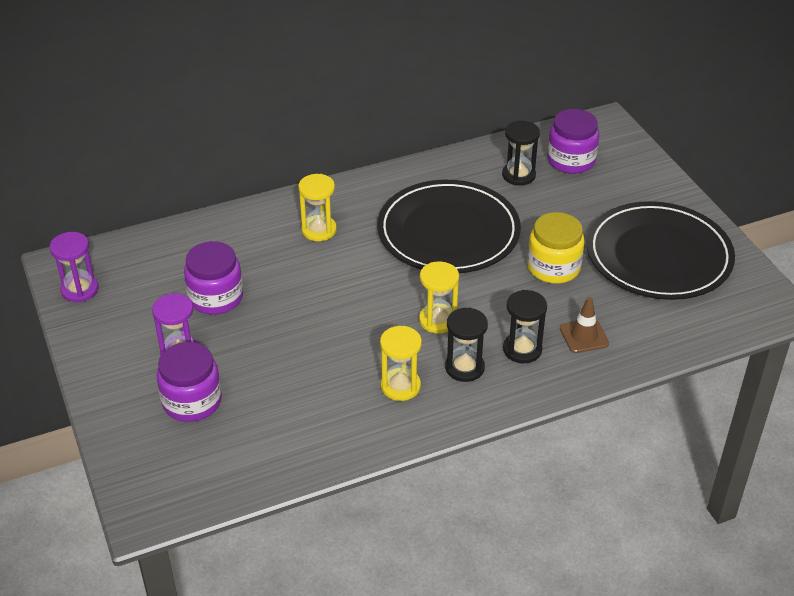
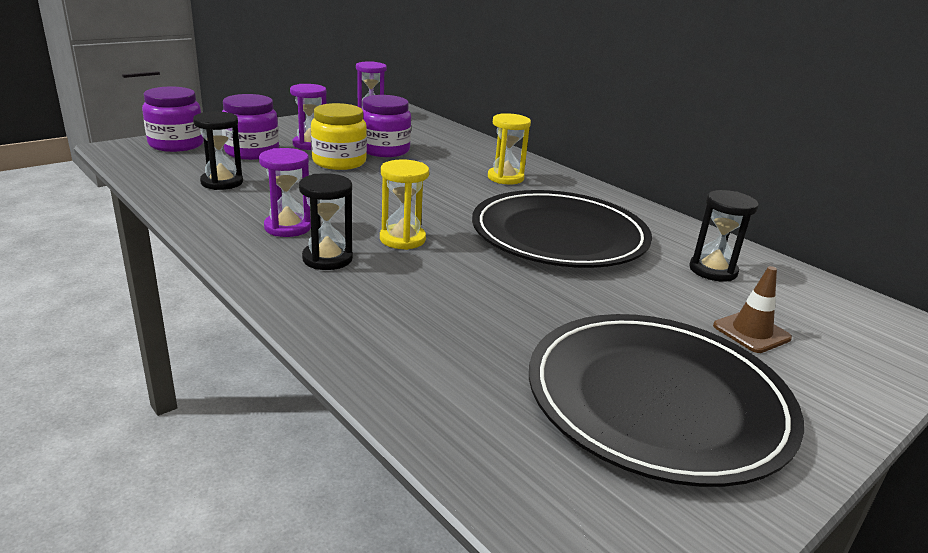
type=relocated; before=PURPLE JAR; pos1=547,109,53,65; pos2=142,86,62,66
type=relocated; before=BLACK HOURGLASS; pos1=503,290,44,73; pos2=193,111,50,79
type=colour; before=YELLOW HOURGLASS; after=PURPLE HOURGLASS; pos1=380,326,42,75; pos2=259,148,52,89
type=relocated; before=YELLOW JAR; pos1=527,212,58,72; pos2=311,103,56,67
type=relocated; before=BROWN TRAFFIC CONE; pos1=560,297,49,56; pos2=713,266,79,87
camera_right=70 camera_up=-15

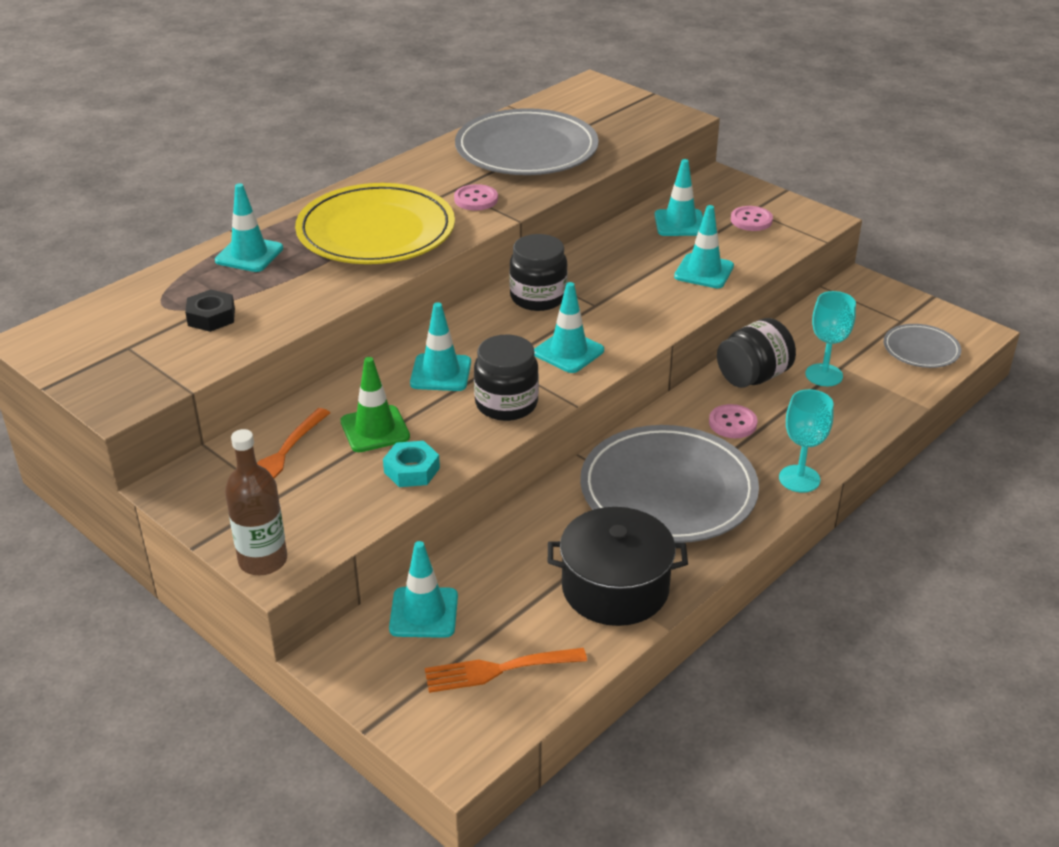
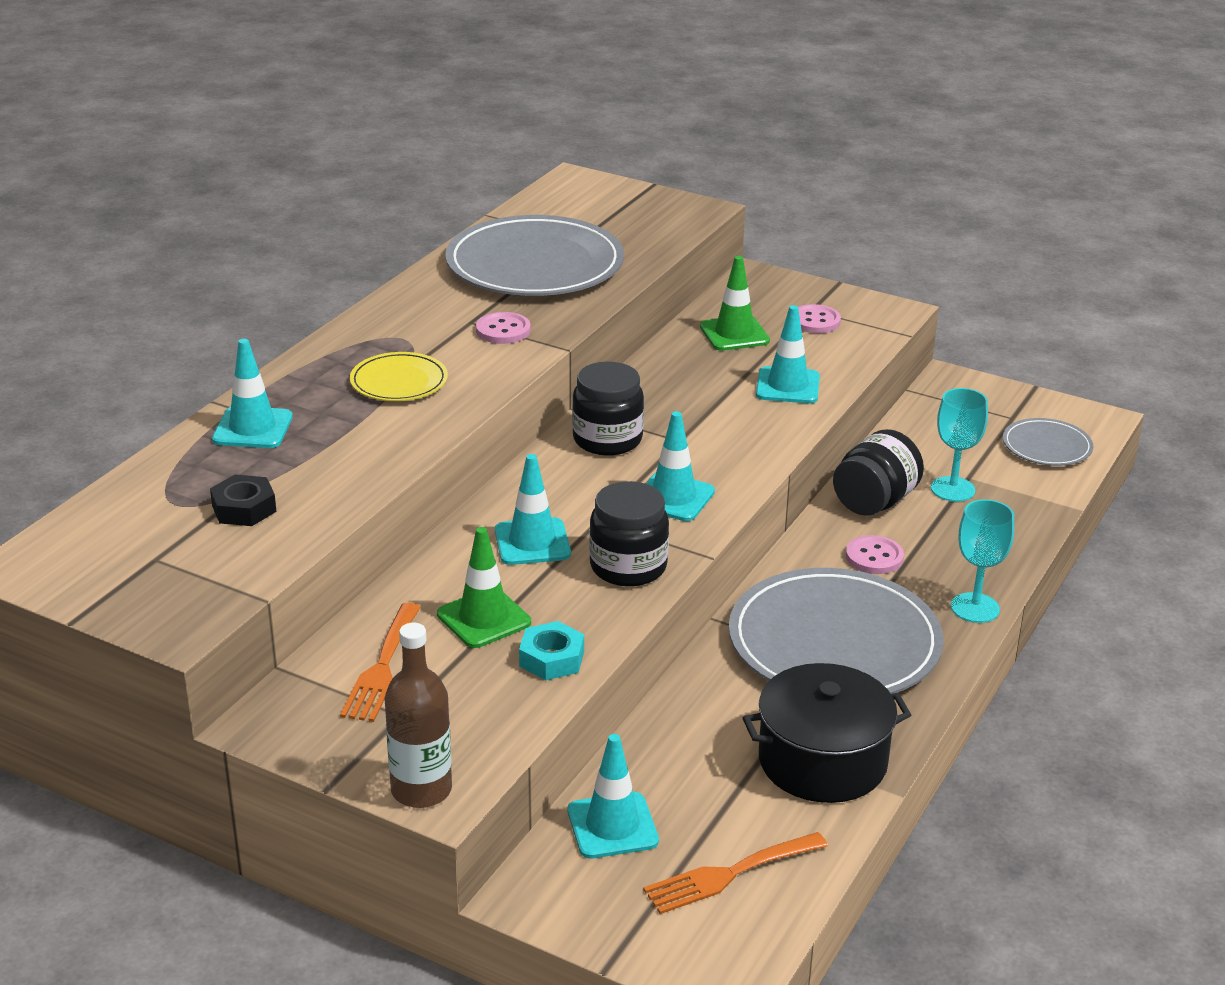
type=size; before=YELLOW PLATE; pos1=295,183,160,81; pos2=350,352,98,49; scale=0.49
type=colour; before=TURQUOISE TRAFFIC CONE; after=GREEN TRAFFIC CONE; pos1=654,159,49,77; pos2=700,256,70,95
camera_right=-15 camera_up=-5

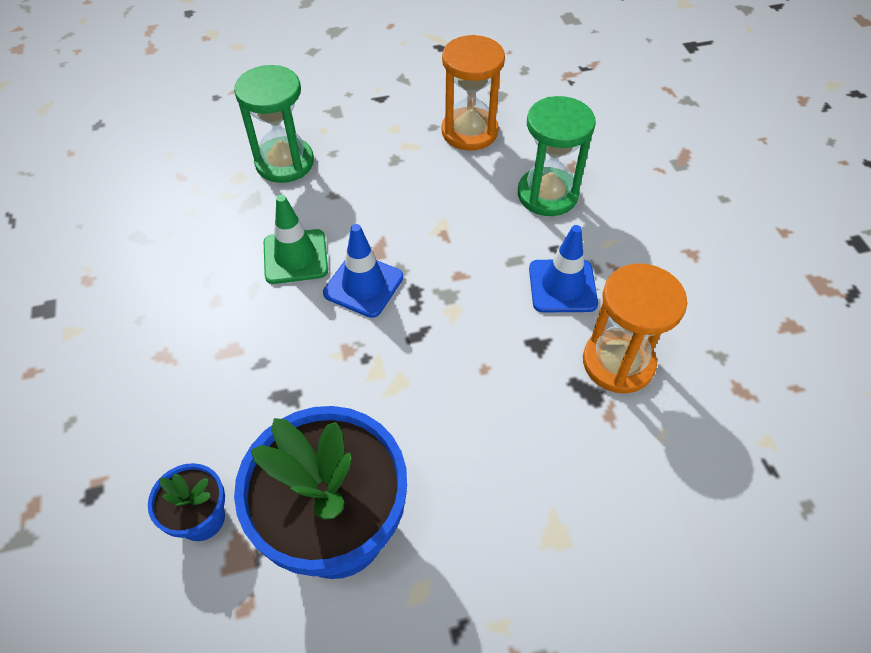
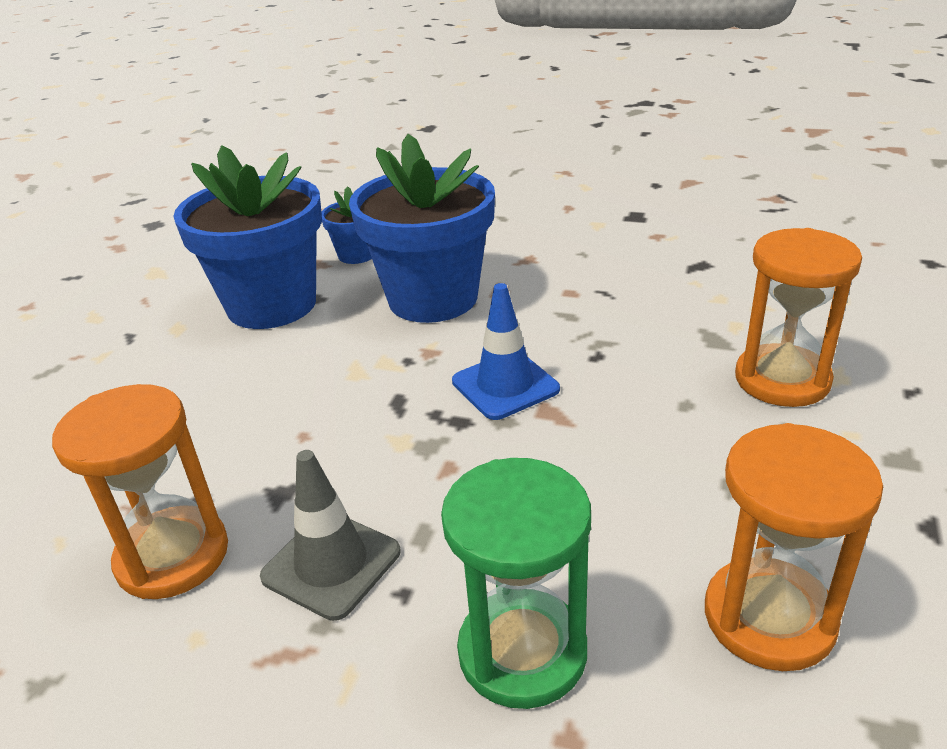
type=colour; before=BLUE TRAFFIC CONE; after=GREY TRAFFIC CONE; pos1=529,225,69,87; pos2=260,450,141,171
type=appeared; after=BLUE FLOWER POT; pos2=349,134,146,189
type=colour; before=GREEN HOURGLASS; after=ORANGE HOURGLASS; pos1=234,65,80,118; pos2=735,228,127,179
type=missing; before=GREEN TRAFFIC CONE; pos1=264,195,64,89
camera_right=125 camera_up=-20

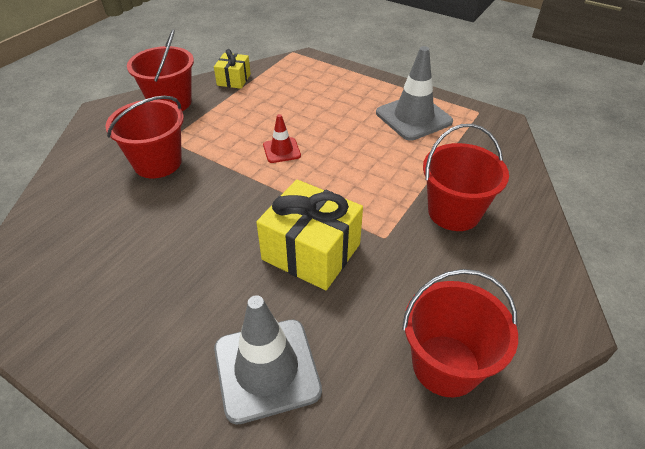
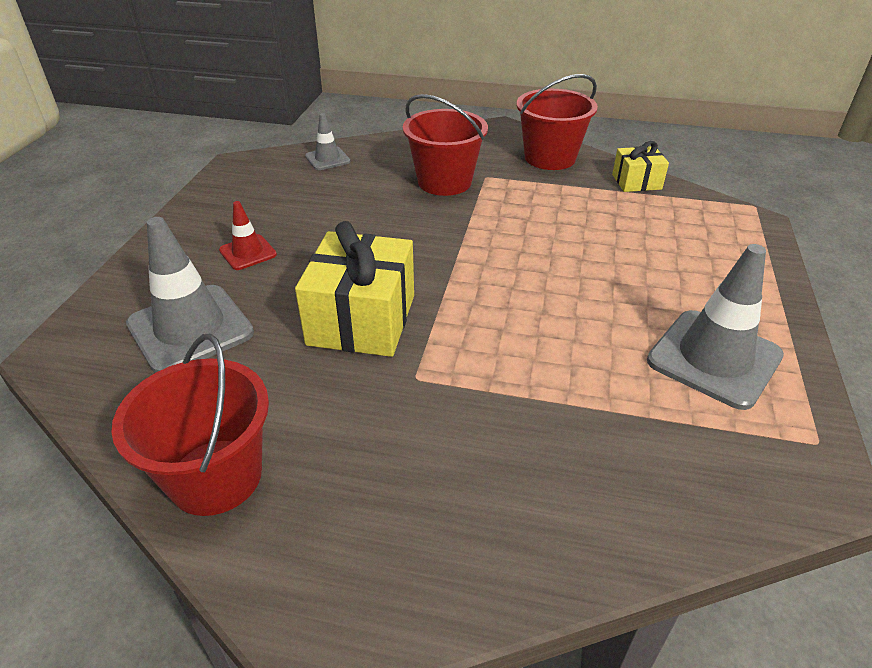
type=relocated; before=RED TRAFFIC CONE; pos1=263,114,38,49; pos2=219,201,58,69
type=appeared; after=GREY TRAFFIC CONE; pos2=305,113,45,57
type=missing; before=RED BUCKET; pos1=423,124,86,107
camera_right=70 camera_up=-5

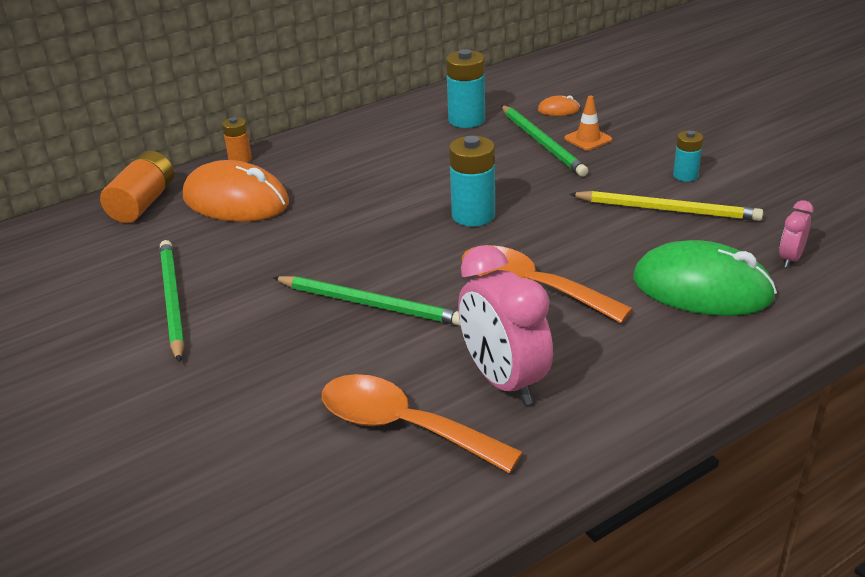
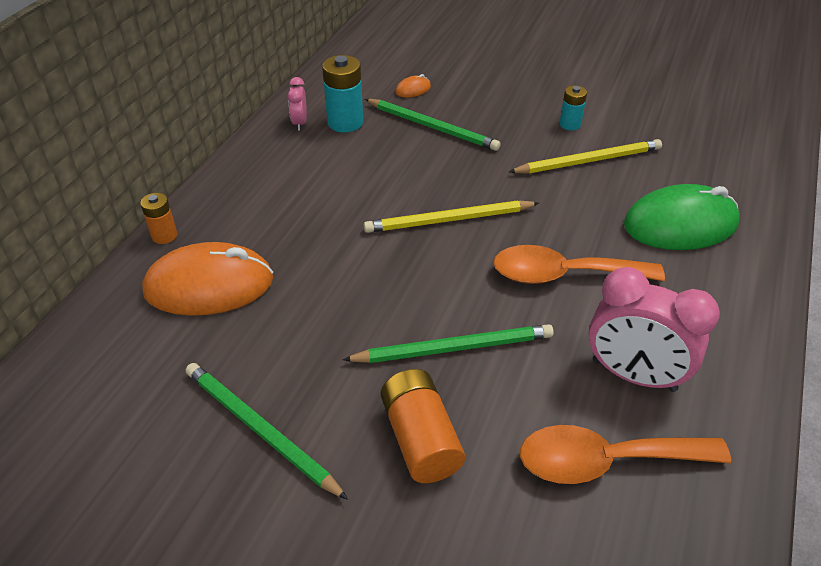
type=relocated; before=PINK CLOCK; pos1=779,200,35,68; pos2=288,77,19,54
type=exchanged; before=TURQUOISE BATTERY; after=YELLOW PENCIL; pos1=449,136,46,91; pos2=364,200,175,33
type=relocated; before=ORANGE BATTERY; pos1=100,151,74,72; pos2=381,369,84,114
type=missing; before=ORANGE TRAFFIC CONE; pos1=564,96,48,55
camera_right=-35 camera_up=10

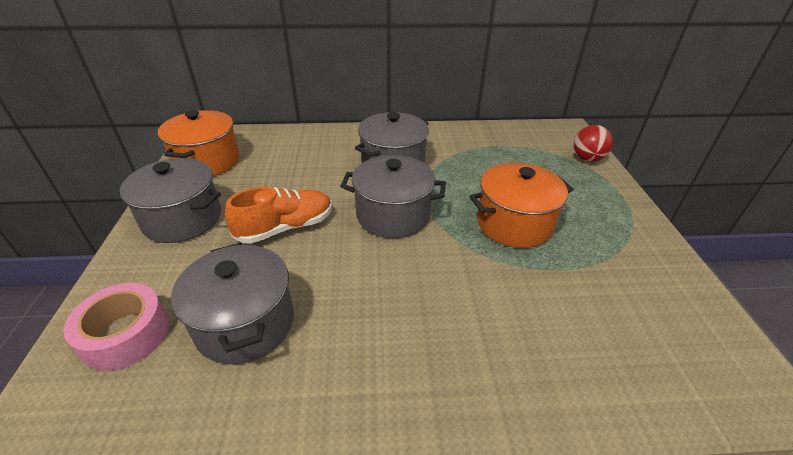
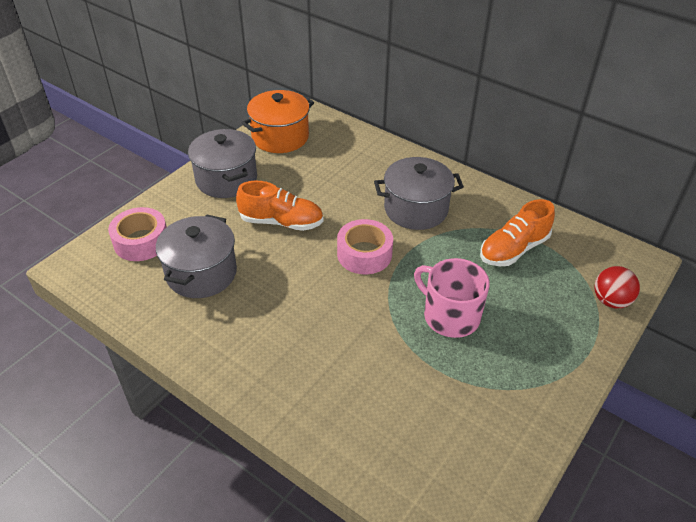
type=exchanged; before=GREY POT; after=PINK TAPE; pos1=340,155,106,83; pos2=337,219,56,55
type=exchanged; before=ORANGE POT; after=PINK MUG; pos1=469,163,104,85; pos2=414,258,76,80
type=appeared; after=ORANGE SHOE; pos2=480,199,75,67
camera_right=40 camera_up=5

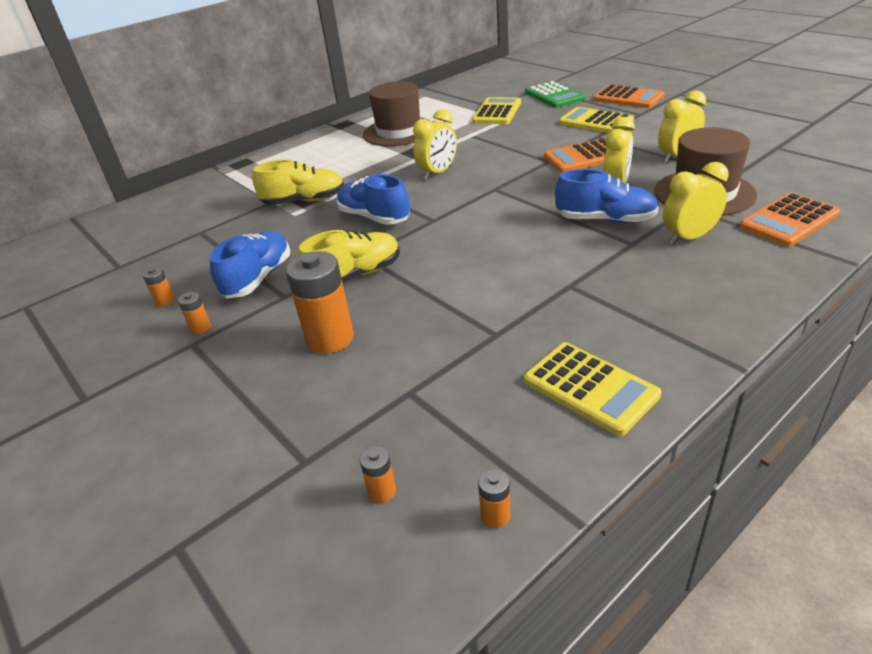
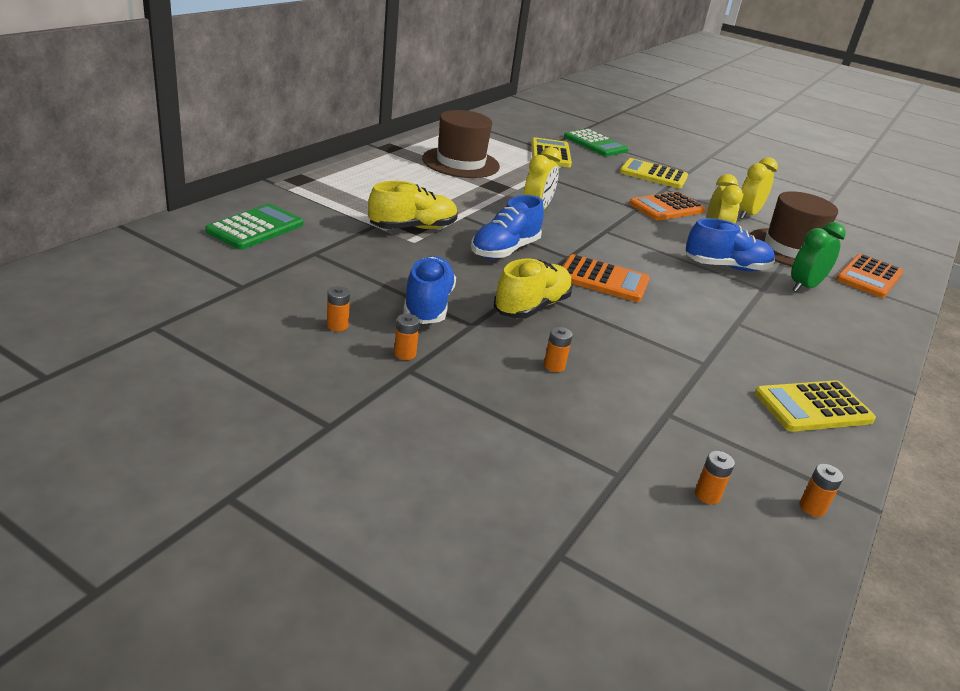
type=appeared; after=GREEN CALCULATOR; pos2=205,204,98,46
type=spun; before=BLUE SHOE; pos1=337,174,73,51; pos2=471,195,73,64; turn=-75
type=size; before=ORANGE BATTERY; pos1=286,251,68,103; pos2=544,327,29,45; scale=0.45
type=relocated; before=ORANGE CALCULATOR; pos1=593,85,71,23; pos2=562,254,88,48
type=spun; before=YELLOW CALCULATOR; pos1=524,342,137,94; pos2=754,380,122,52; turn=135
type=colour; before=YELLOW CLOCK; after=GREEN CLOCK; pos1=663,162,66,83; pos2=791,222,55,70
camera_right=-25 camera_up=-5

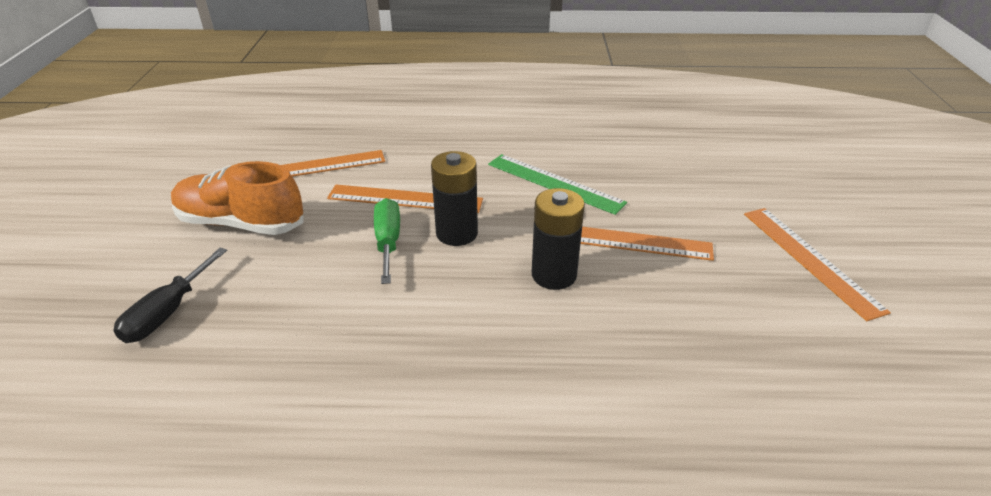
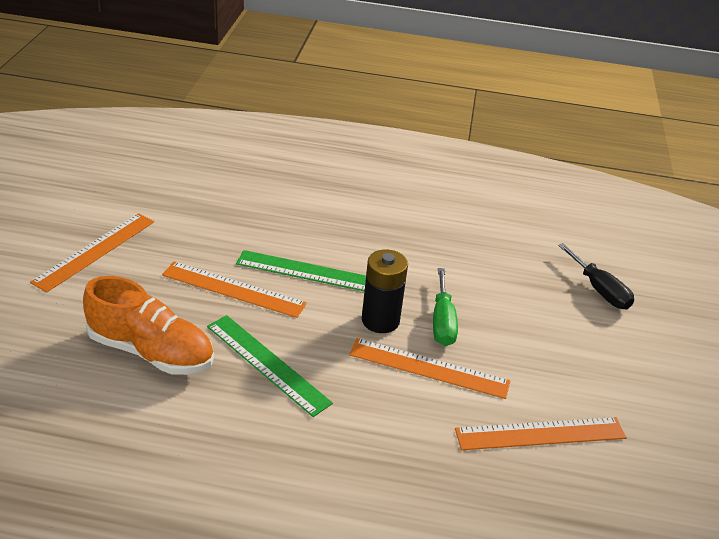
type=spun; before=ORANGE RULER; pos1=744,208,147,113; pos2=30,213,124,80; turn=45
type=relocated; before=ORANGE SHOE; pos1=171,161,133,74; pos2=83,276,131,99
type=exchanged; before=BLACK BATTERY; after=GREEN RULER; pos1=532,188,53,102; pos2=236,250,130,41
type=spun; before=BLACK SCREWDRIVER; pos1=113,248,114,95; pos2=558,243,76,66; turn=120
camera_right=-175 camera_up=0

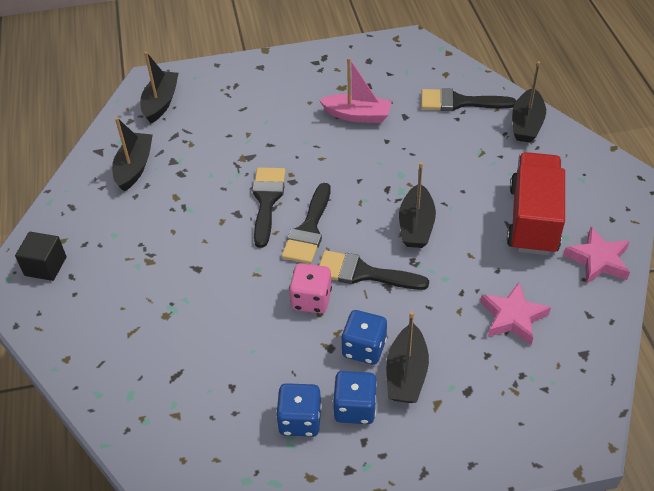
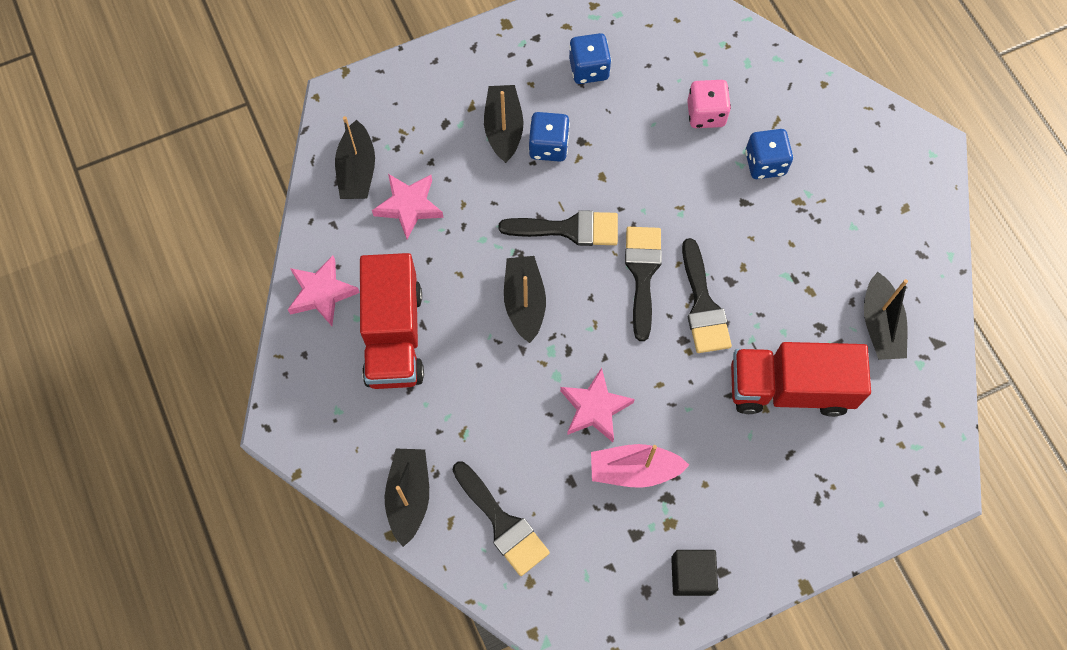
type=relocated; before=BLACK BOAT; pos1=140,52,39,71; pos2=335,116,40,83
type=spun; before=BLACK BRUSH; pos1=421,88,95,23; pos2=452,462,98,114; turn=60
type=appeared; after=PINK STAR; pos2=560,368,75,74
type=relocated; before=BLACK CUBE; pos1=15,232,52,49; pos2=671,550,47,46
type=relocated; before=PINK DICE; pos1=289,263,43,50; pos2=687,80,44,48
type=appeared; after=RED TRUCK; pos2=731,342,140,75
type=relocated; before=BLUE DICE; pos1=333,371,44,53; pos2=745,129,48,50
camera_right=165 camera_up=20

